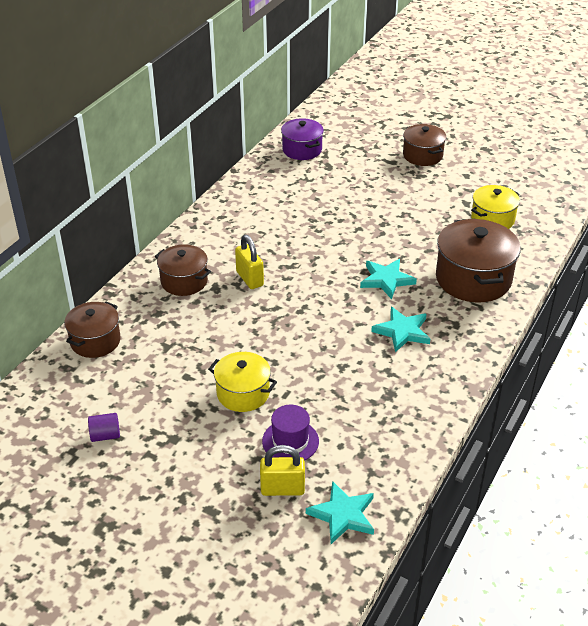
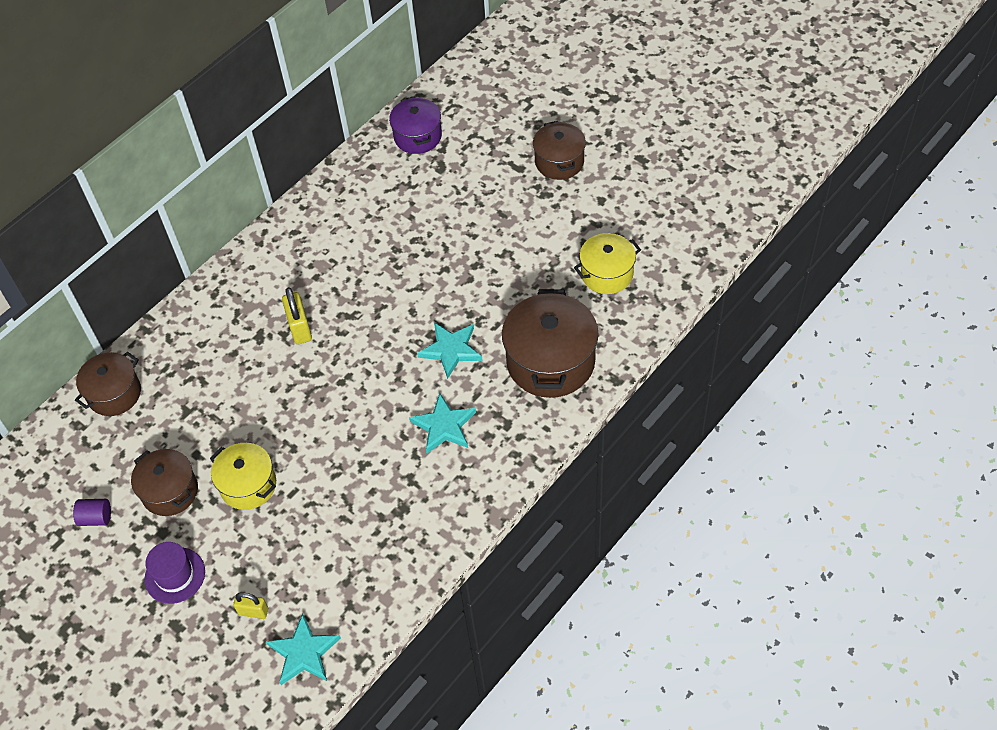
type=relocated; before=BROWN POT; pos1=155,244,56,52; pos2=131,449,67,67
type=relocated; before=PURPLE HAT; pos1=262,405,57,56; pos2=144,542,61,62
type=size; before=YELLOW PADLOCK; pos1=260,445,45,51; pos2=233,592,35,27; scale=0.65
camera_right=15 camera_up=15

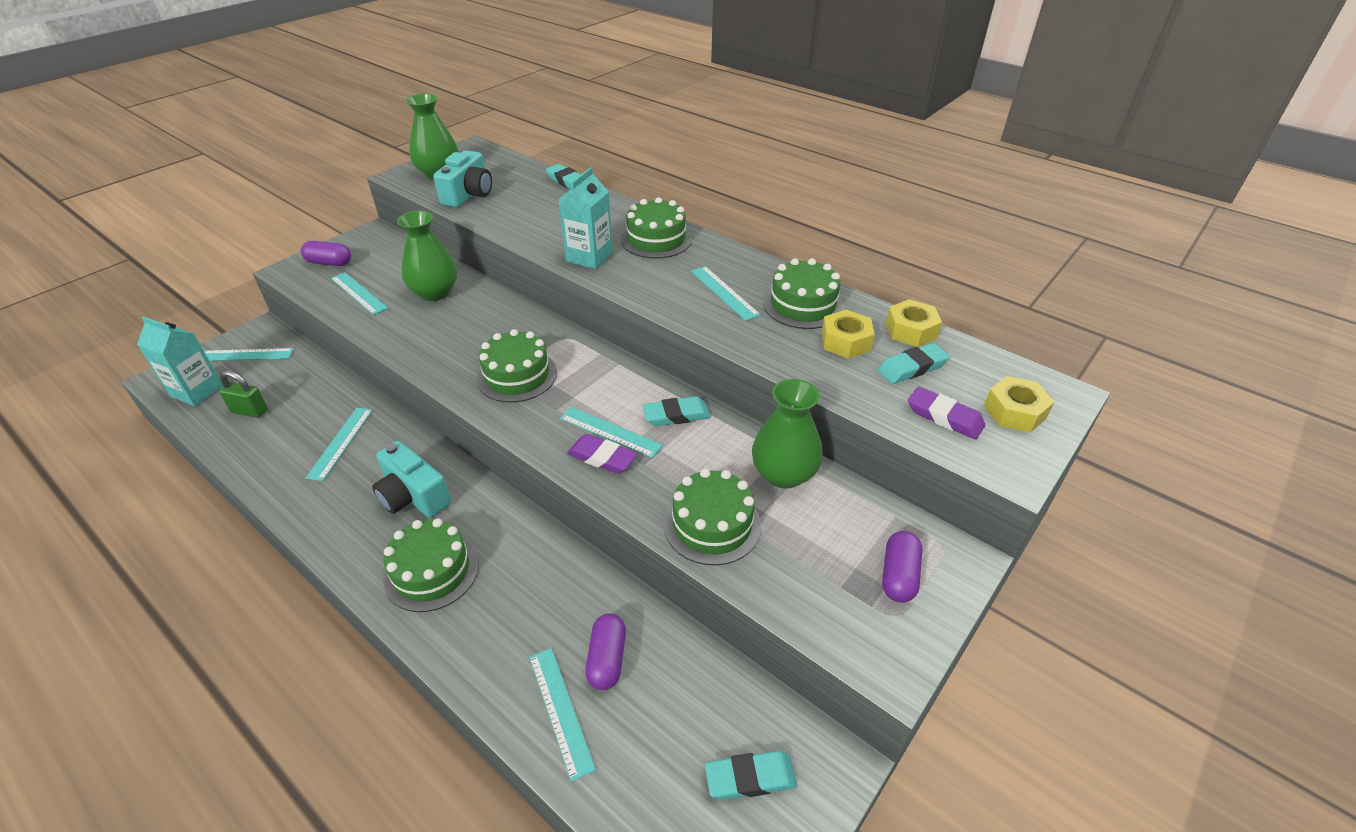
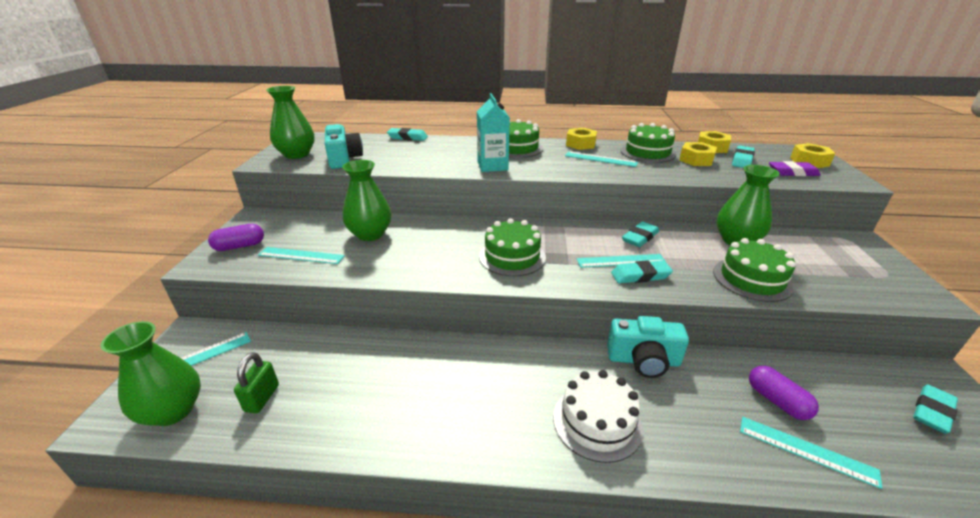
type=exchanged; before=TURQUOISE CARTON; after=GREEN VASE; pos1=137,316,86,90; pos2=101,321,100,105
type=spun; before=GREEN PADLOCK; pos1=219,371,49,47; pos2=234,352,45,61; turn=-60
type=colour; before=GREEN CAKE; after=WHITE CAKE; pos1=383,518,96,94; pos2=553,370,90,93
type=appeared; after=YELLOW NUT; pos2=566,128,31,22
type=relocated; before=TURQUOISE CAMERA; pos1=372,441,79,77; pos2=607,316,82,62
type=colour; before=PURPLE ERASER; after=TURQUOISE ERASER; pos1=567,434,70,40; pos2=611,260,62,23
type=missing; before=TURQUOISE RULER; pos1=305,408,68,73
type=missing; before=PURPLE CAPSULE; pos1=882,531,40,72
camera_right=-35 camera_up=-10

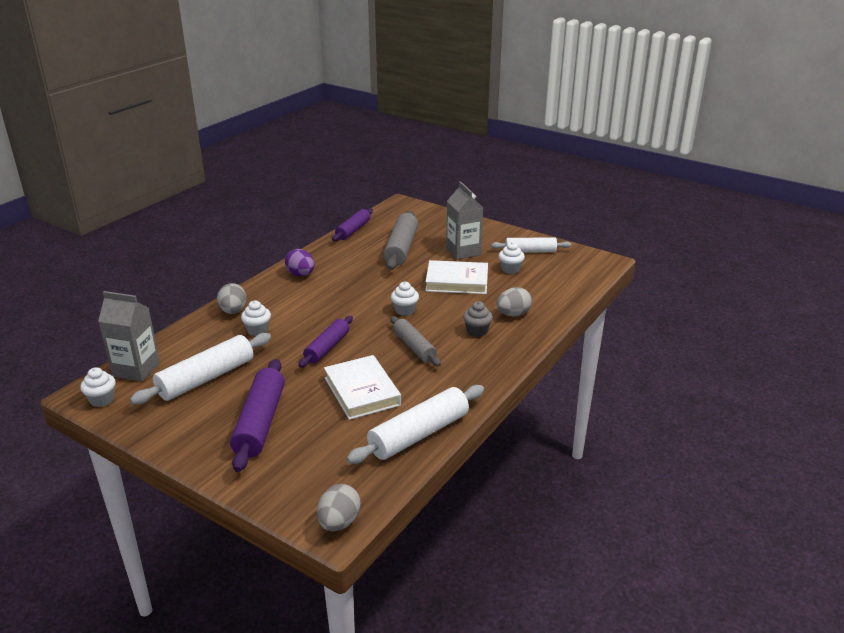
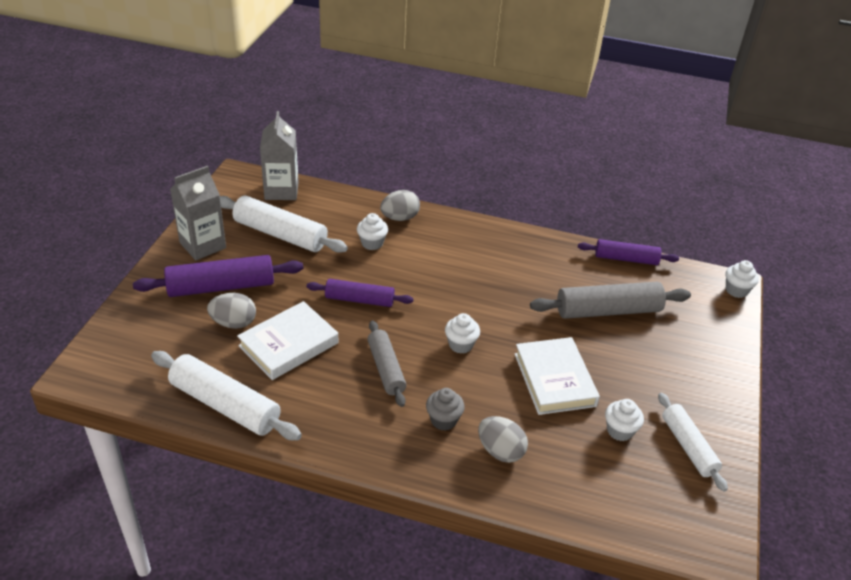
type=relocated; before=GREY CARTON; pos1=446,182,37,77; pos2=170,166,56,94
type=relocated; before=GREY EGG; pos1=317,484,44,47; pos2=207,293,49,36
type=spun; before=GREY ROLLING PIN; pos1=390,316,51,50; pos2=367,320,39,87; turn=-60
type=relocated; before=WHITE CUPCAKE; pos1=80,367,36,40; pos2=726,260,33,38
type=missing; before=PURPLE EGG; pos1=285,249,29,27
camera_right=70 camera_up=10

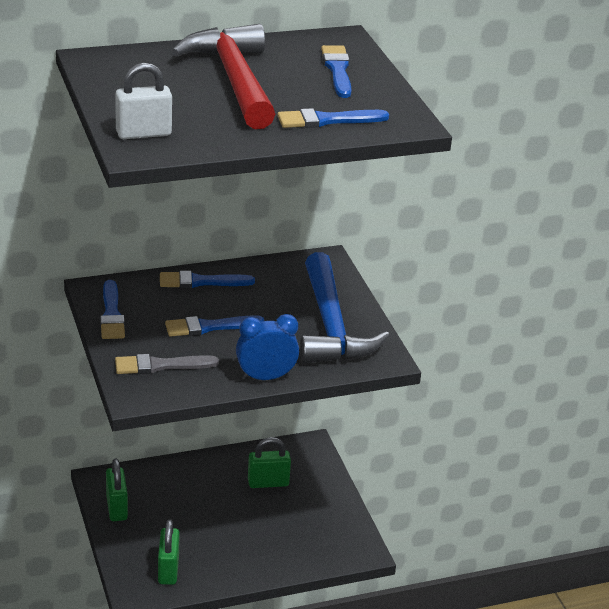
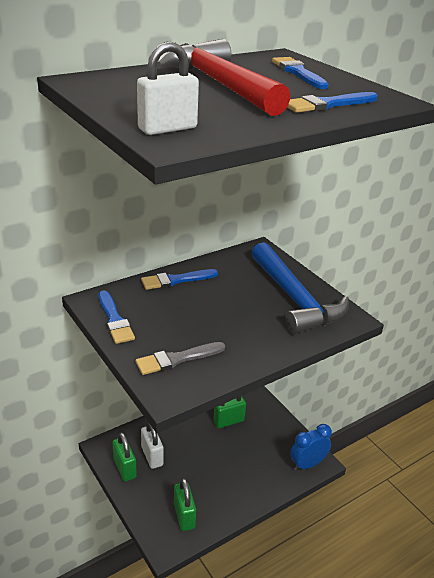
type=appeared; after=WHITE PADLOCK; pos2=141,422,23,47
type=relocated; before=BLUE CLOCK; pos1=236,314,63,66; pos2=290,424,42,47
type=missing; before=BLUE BRUSH; pos1=165,315,100,22
camera_right=-15 camera_up=0

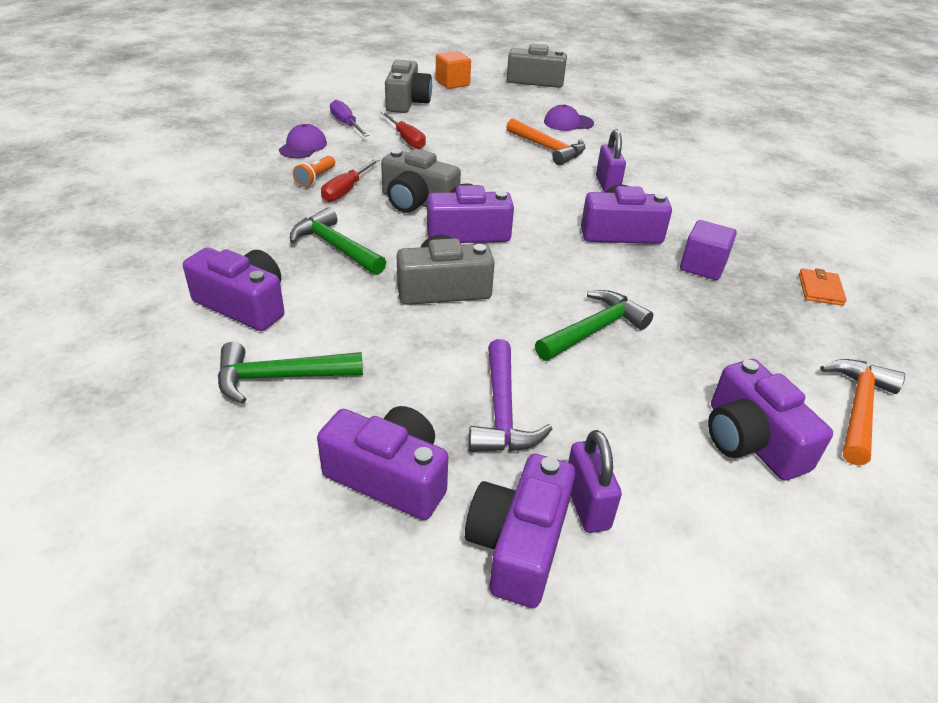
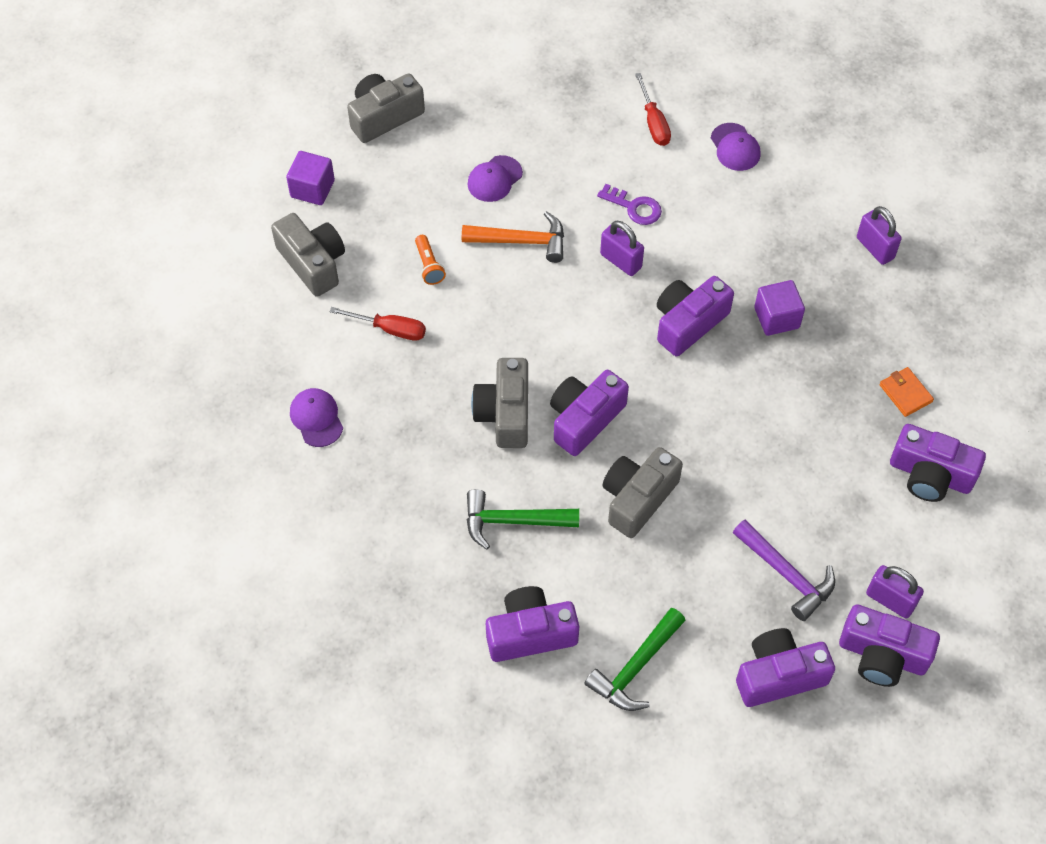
type=colour; before=ORANGE CUBE; after=PURPLE CUBE; pos1=436,51,35,38; pos2=286,151,49,54
type=relocated; before=ORANGE FLASHLIGHT; pos1=293,156,42,31; pos2=415,235,31,50
type=spun; before=GREY CAMERA; pos1=381,149,80,64; pos2=471,358,57,90; turn=105
type=appeared; after=PURPLE KEY; pos2=597,184,65,41
type=relocated; before=RED SCREWDRIVER; pos1=321,158,60,44; pos2=635,73,36,73
type=appeared; after=PURPLE CAP; pos2=711,123,50,48
type=spun; before=PURPLE CAMERA; pos1=465,454,110,154; pos2=839,604,101,83; turn=-45
type=appeared; after=PURPLE PADLOCK; pos2=857,206,45,59
type=relocated; before=ORANGE WALLET; pos1=799,269,48,37; pos2=880,367,54,50
type=missing; before=PURPLE SCREWDRIVER; pos1=330,100,39,37
type=missing; before=GREEN HAMMER; pos1=535,290,118,71
type=missing; before=ORANGE HAMMER; pos1=820,359,85,106
camera_right=-40 camera_up=20

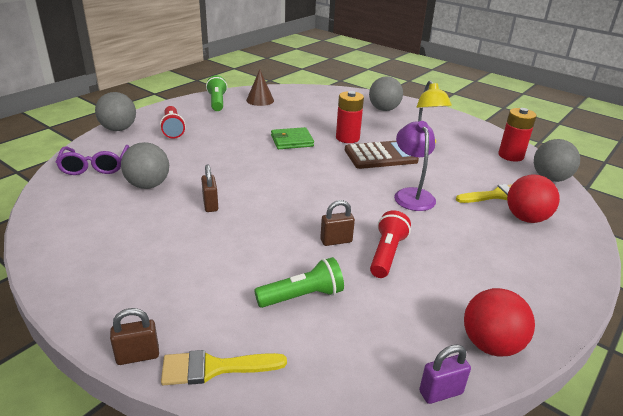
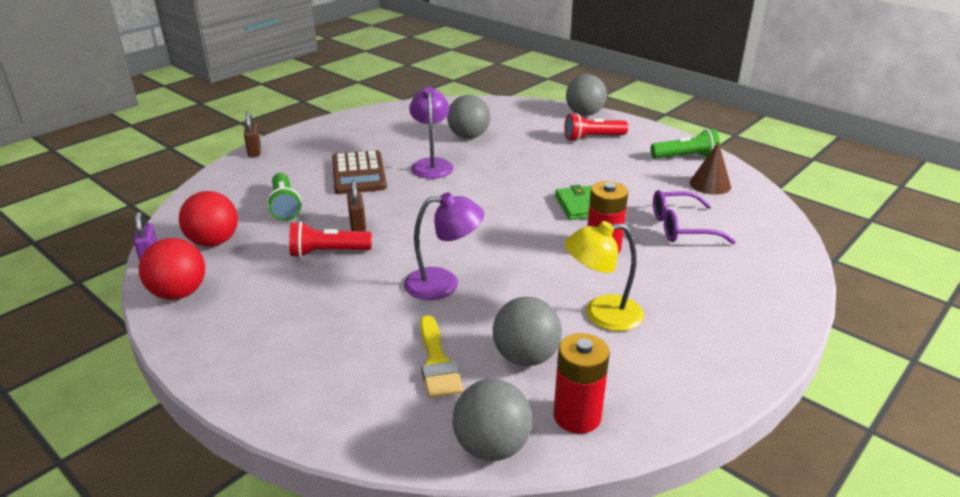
type=relocated; before=RED BALL; pos1=507,175,53,48; pos2=179,191,59,56
type=spun; before=RED FLASHLIGHT; pos1=370,210,41,68; pos2=289,221,83,37; turn=150
type=relocated; before=BROWN CALCULATOR; pos1=345,141,74,28; pos2=332,150,55,44
type=exchanged; before=BROWN PADLOCK; after=PURPLE LAMP; pos1=201,165,17,47; pos2=409,87,45,92
type=relocated; before=GREY BALL; pos1=369,76,34,35; pos2=493,297,69,69
type=relocated; before=PURPLE GLASSES; pos1=55,145,74,30; pos2=653,190,83,54
type=missing; before=YELLOW BRUSH; pos1=161,350,126,35
camera_right=95 camera_up=0

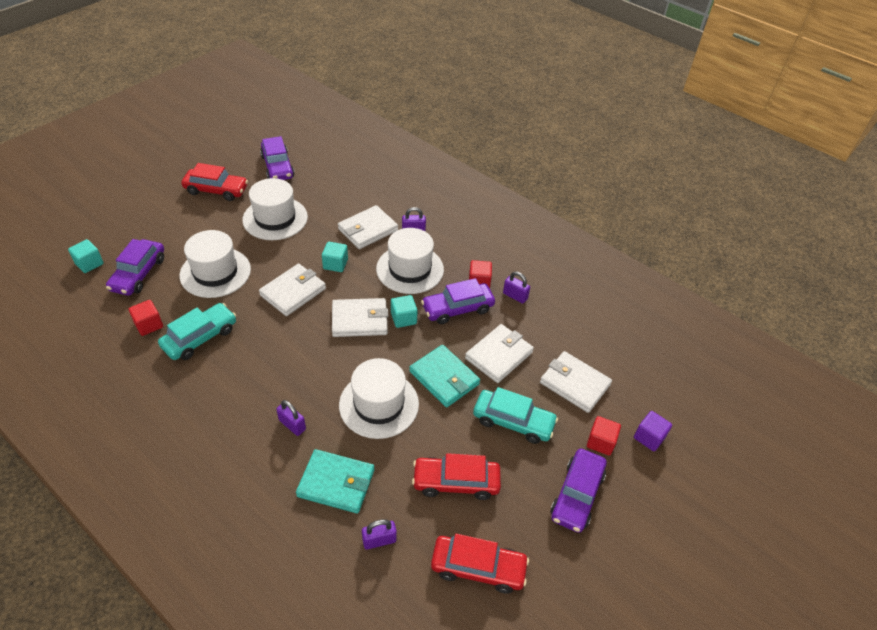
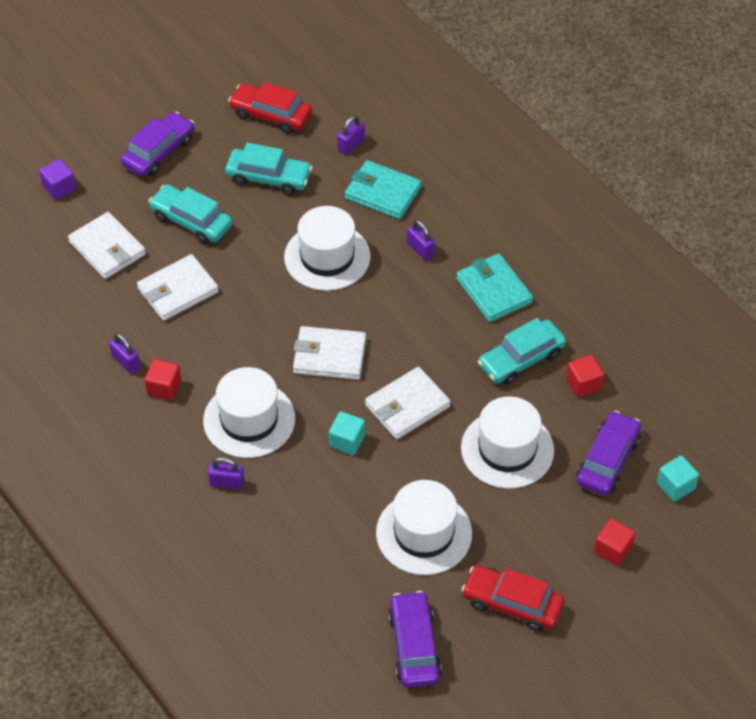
type=colour; before=RED CAR; after=TURQUOISE CAR; pos1=412,453,89,47; pos2=225,143,88,52
type=spun; before=PURPLE PADLOCK; pos1=362,519,35,30; pos2=337,115,28,40; turn=-45
type=relocated; before=TURQUOISE WALLET; pos1=409,345,71,62; pos2=456,253,77,69
type=relocated; before=RED CUBE; pos1=587,416,34,40; pos2=594,519,41,47
type=missing; before=WHITE WALLET; pos1=338,205,60,44
type=missing; before=TURQUOISE CUBE; pos1=391,295,27,33
type=missing; before=PURPLE CAR; pos1=421,278,74,46
camera_right=-165 camera_up=5

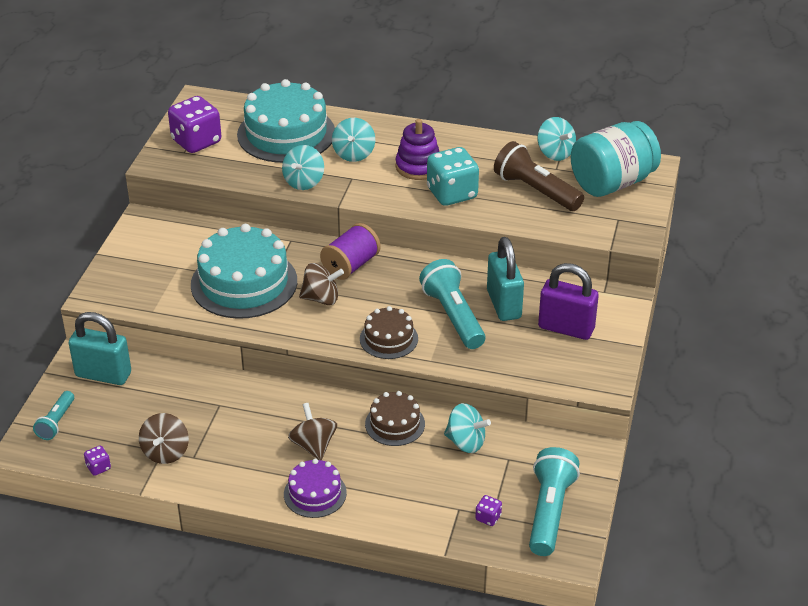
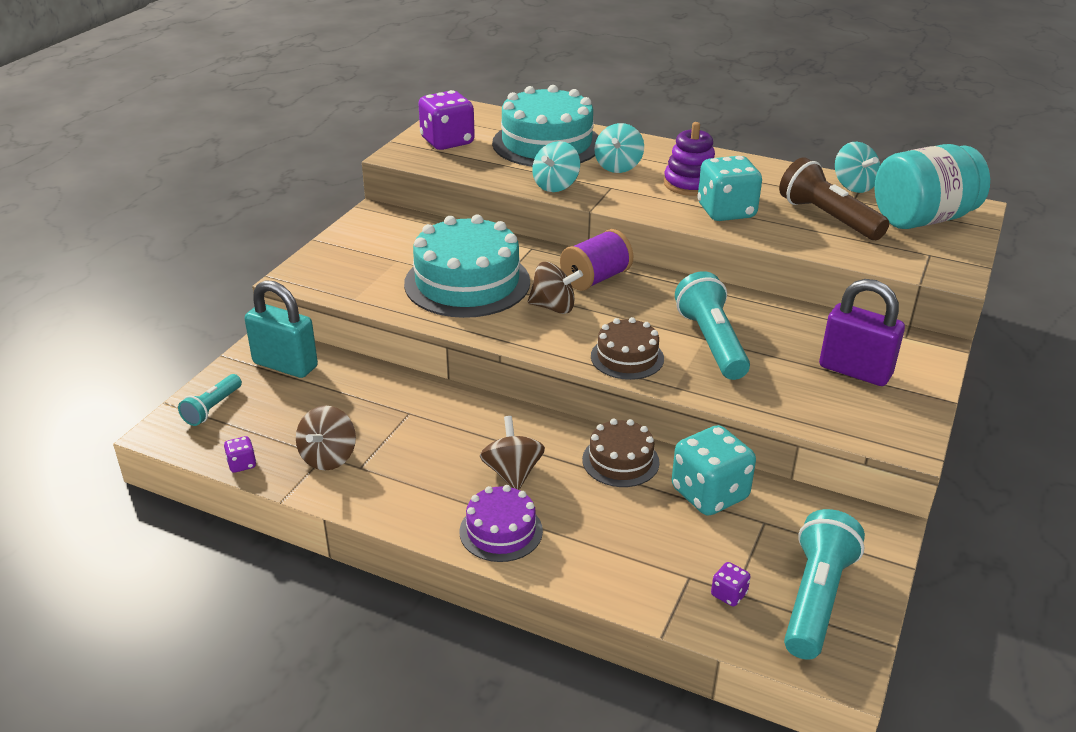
type=exchanged; before=TURQUOISE SPINNING TOP; after=TURQUOISE DICE; pos1=444,403,47,50; pos2=672,425,84,91
type=missing; before=TURQUOISE PADLOCK; pos1=487,237,37,84
camera_right=10 camera_up=-5

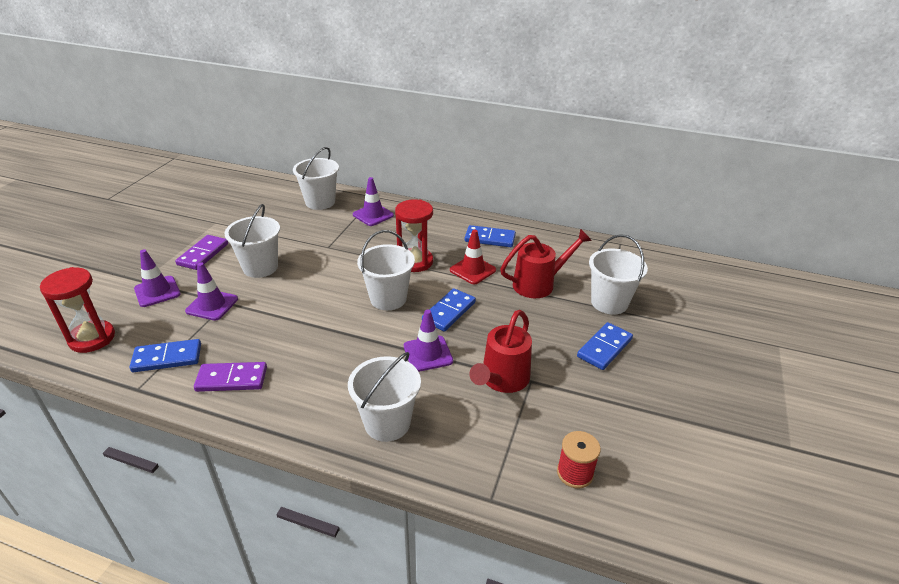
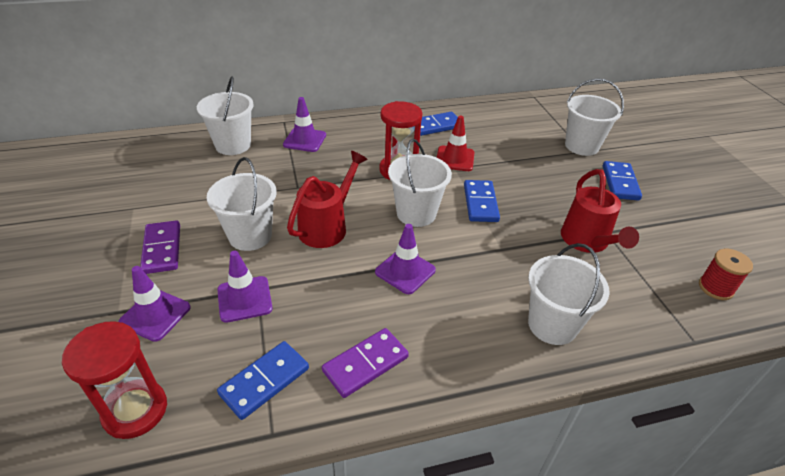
type=relocated; before=RED WATERING CAN; pos1=500,229,92,69; pos2=287,151,81,97
type=relocated; before=PURPLE TRAFFIC CONE; pos1=404,310,49,62; pos2=375,224,61,70
camera_right=-35 camera_up=5

